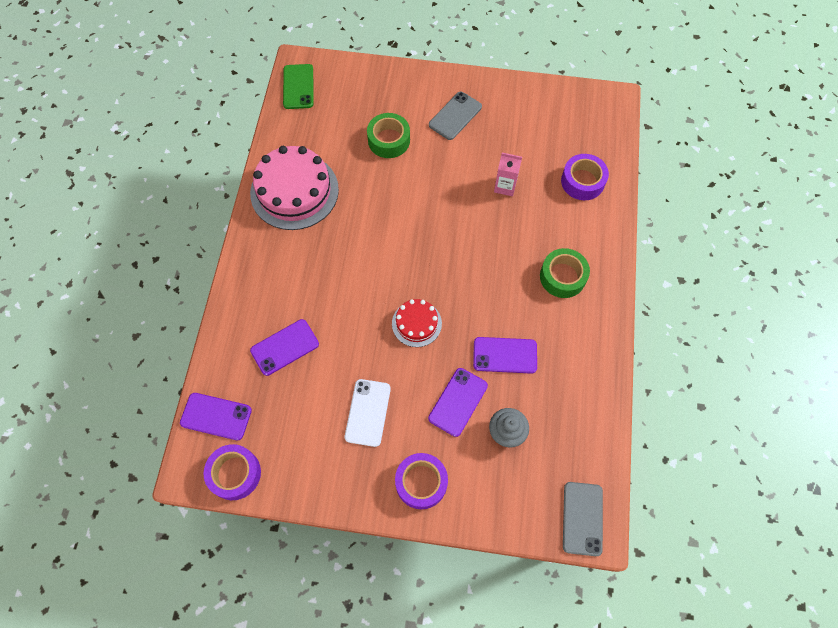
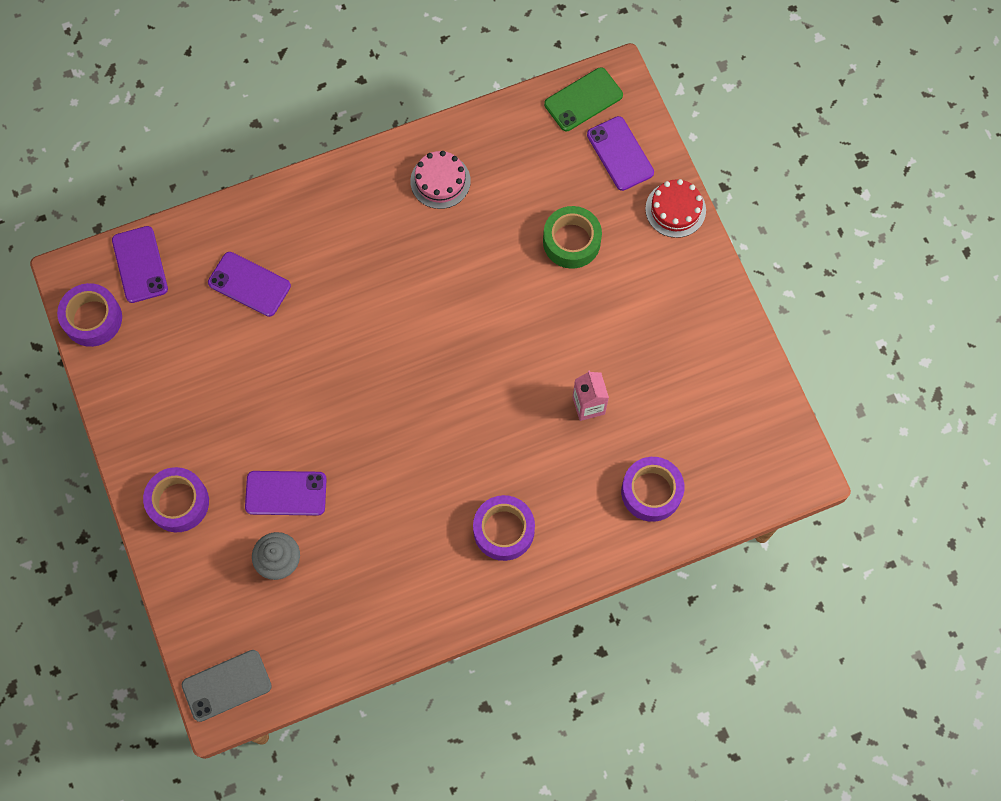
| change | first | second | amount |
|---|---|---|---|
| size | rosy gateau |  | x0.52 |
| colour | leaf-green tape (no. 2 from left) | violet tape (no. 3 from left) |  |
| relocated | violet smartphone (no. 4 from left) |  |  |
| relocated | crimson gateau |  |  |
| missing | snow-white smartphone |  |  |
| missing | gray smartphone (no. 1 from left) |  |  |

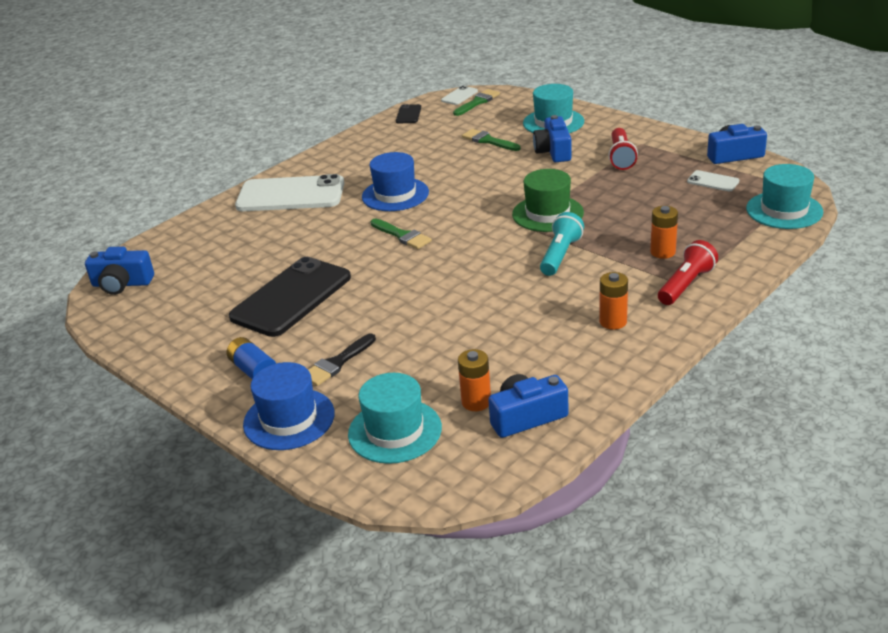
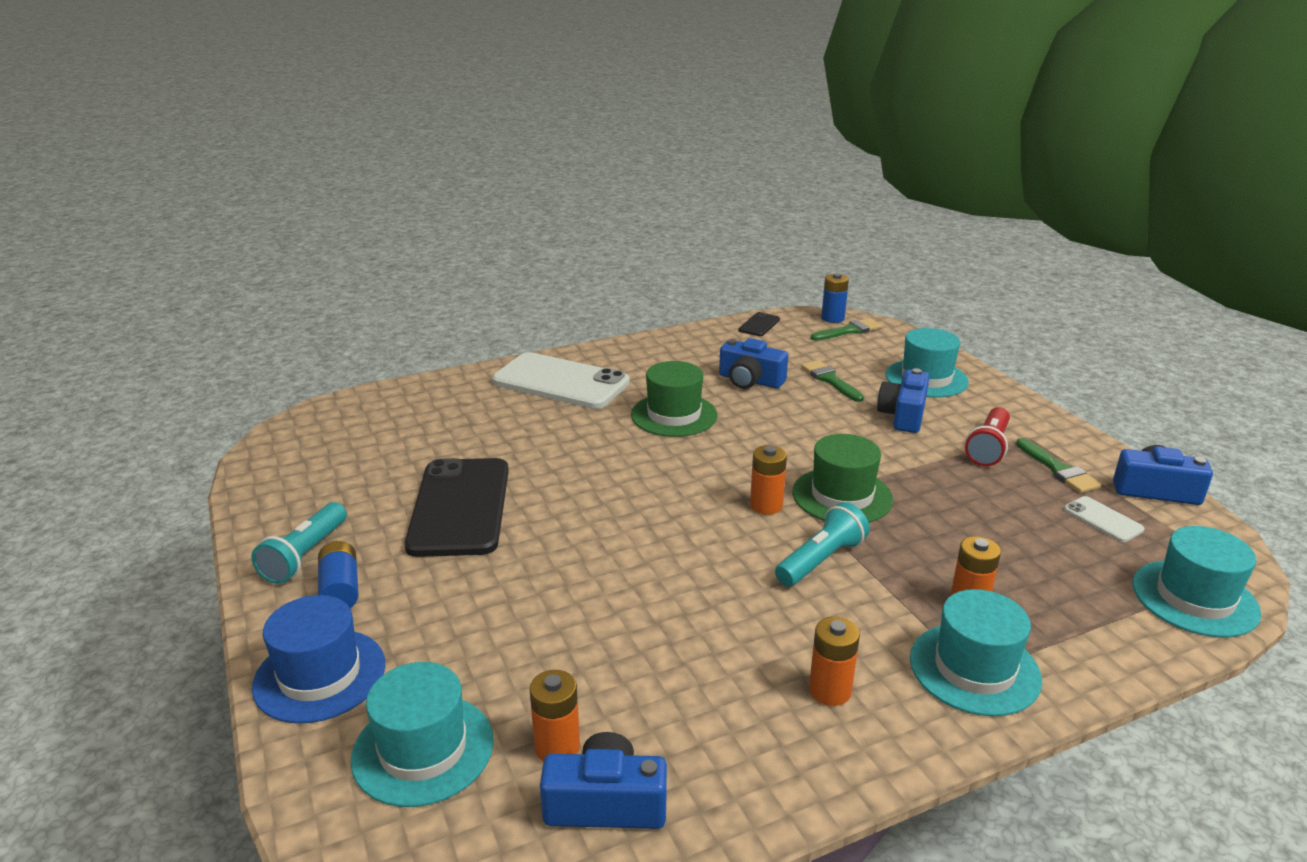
| change | first | second | amount |
|---|---|---|---|
| appeared |  | turquoise torch (no. 1 from left) |  |
| spun | jet-black smartphone (no. 1 from left) |  | 60 degrees counterclockwise |
| colour | blue hat (no. 2 from left) | leaf-green hat (no. 1 from left) |  |
| relocated | blue photo camera (no. 1 from left in the first image) | blue photo camera (no. 2 from left) |  |
| appeared |  | orange-coloured AA battery (no. 2 from left) |  |
| exchanged | snow-white smartphone (no. 2 from left) | blue AA battery (no. 2 from left) |  |
| exchanged | crimson torch (no. 2 from left) | turquoise hat (no. 3 from left) |  |
| relocated | leaf-green paintbrush (no. 1 from left in the first image) | leaf-green paintbrush (no. 3 from left) |  |
| missing | jet-black paintbrush |  |  |

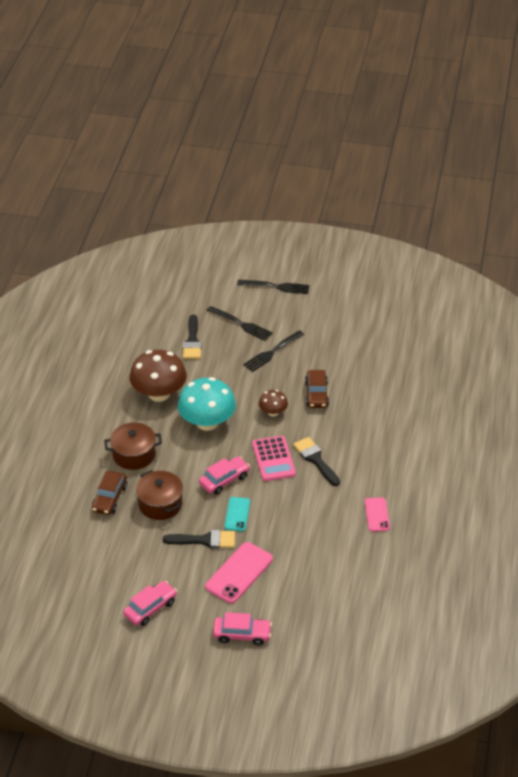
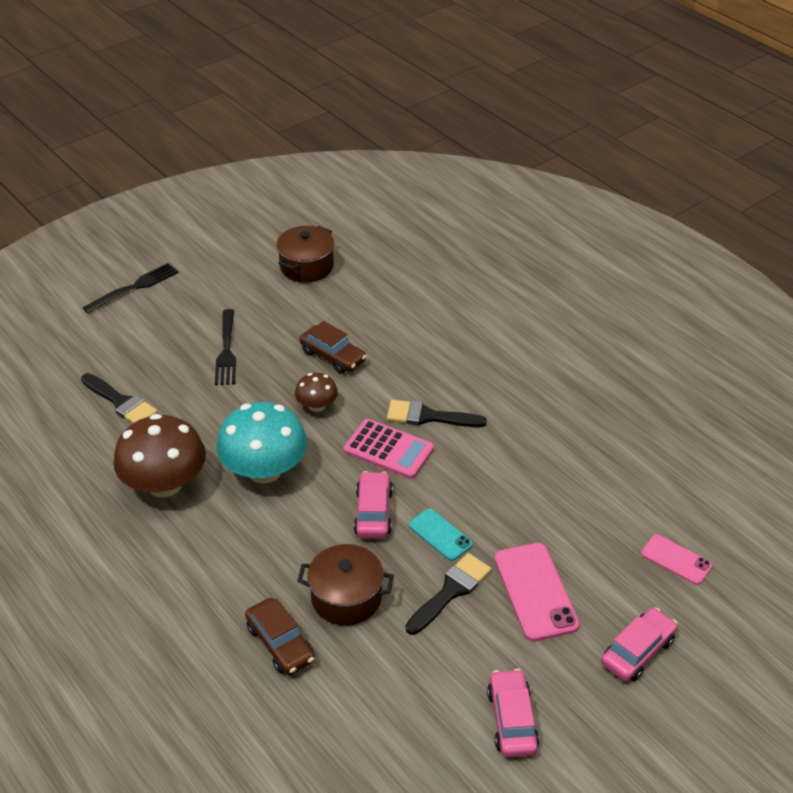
| change | first | second | amount |
|---|---|---|---|
| relocated | brown pot (no. 1 from left) |  |  |
| relocated | rosy smartphone (no. 2 from left) |  |  |
| missing | jet-black dinner fork (no. 1 from left) |  |  |

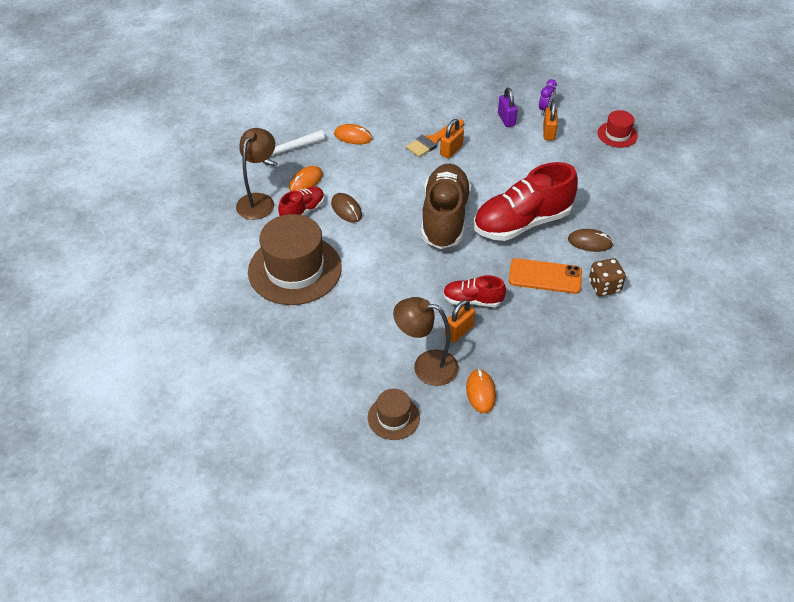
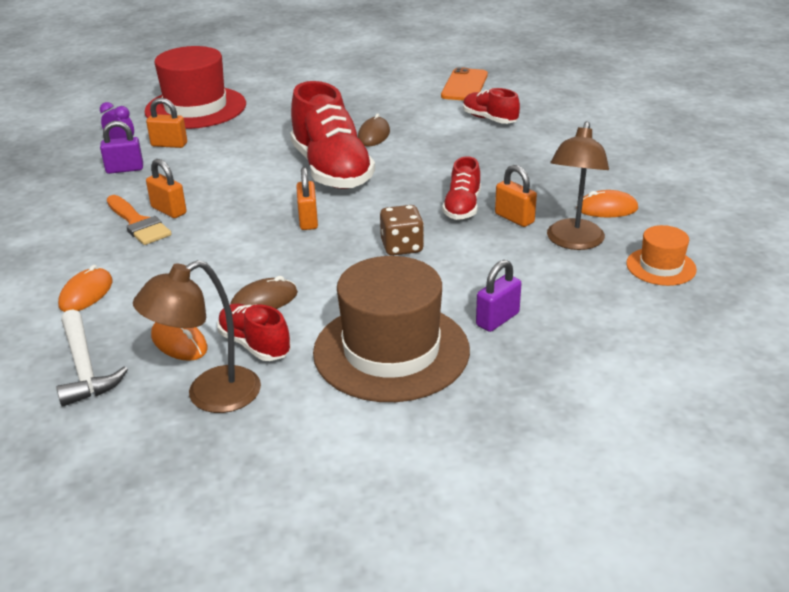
| change | first | second | amount |
|---|---|---|---|
| spun | brown lamp (no. 1 from left) |  | 60 degrees counterclockwise |
| size | crimson hat |  | x2.04 |
| exchanged | brown shoe | orange-coloured small lock (no. 3 from left) |  |
| relocated | brown die |  |  |
| relocated | orange-coloured smartphone |  |  |
| appeared |  | crimson shoe (no. 4 from left) |  |
| appeared |  | violet small lock (no. 2 from left) |  |
| colour | brown hat (no. 2 from left) | orange-coloured hat |  |

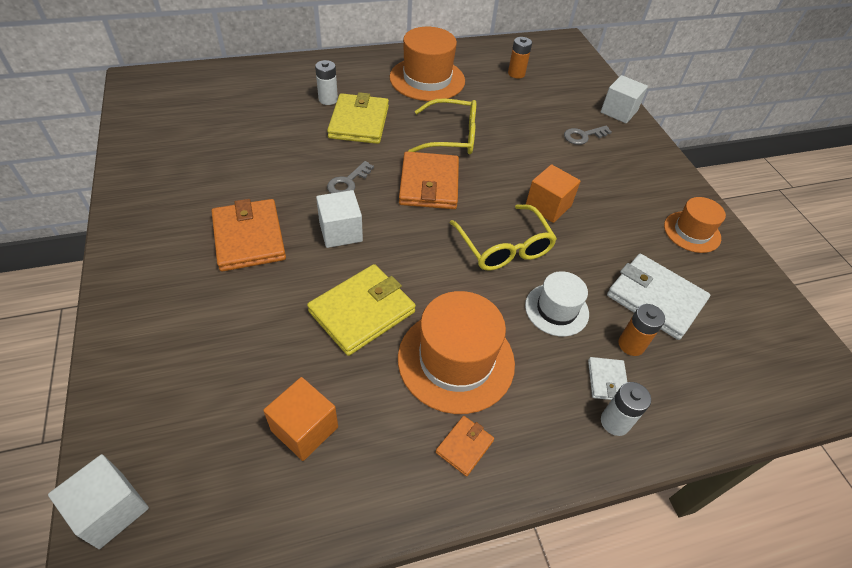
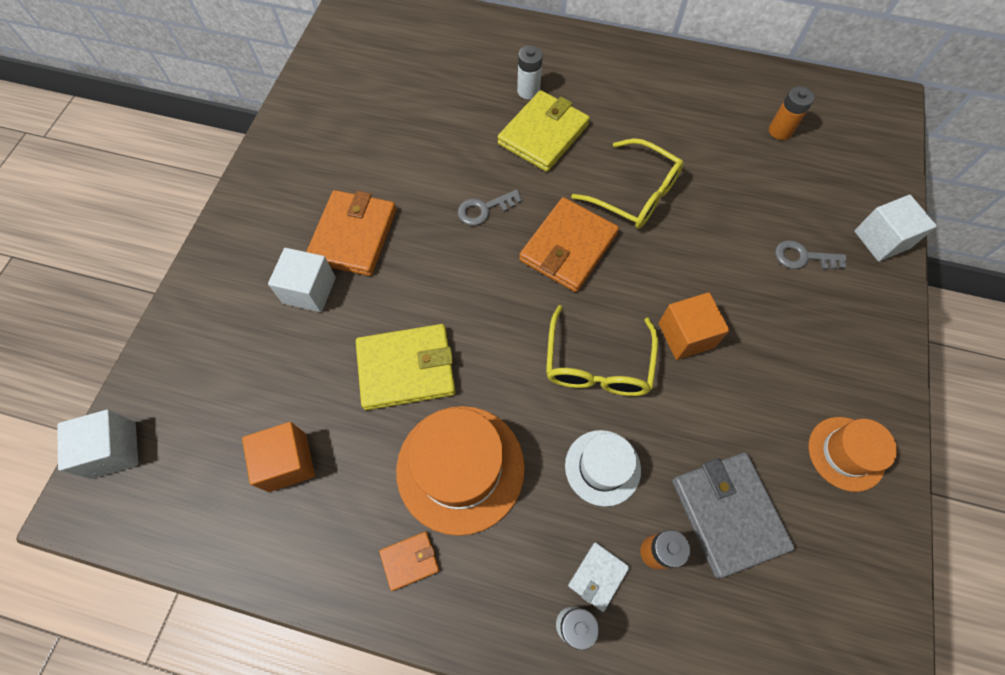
| change | first | second | amount |
|---|---|---|---|
| relocated | snow-white block (no. 2 from left) |  |  |
| colour | snow-white card wallet (no. 2 from left) | gray card wallet |  |
| missing | orange-coloured hat (no. 1 from left) |  |  |

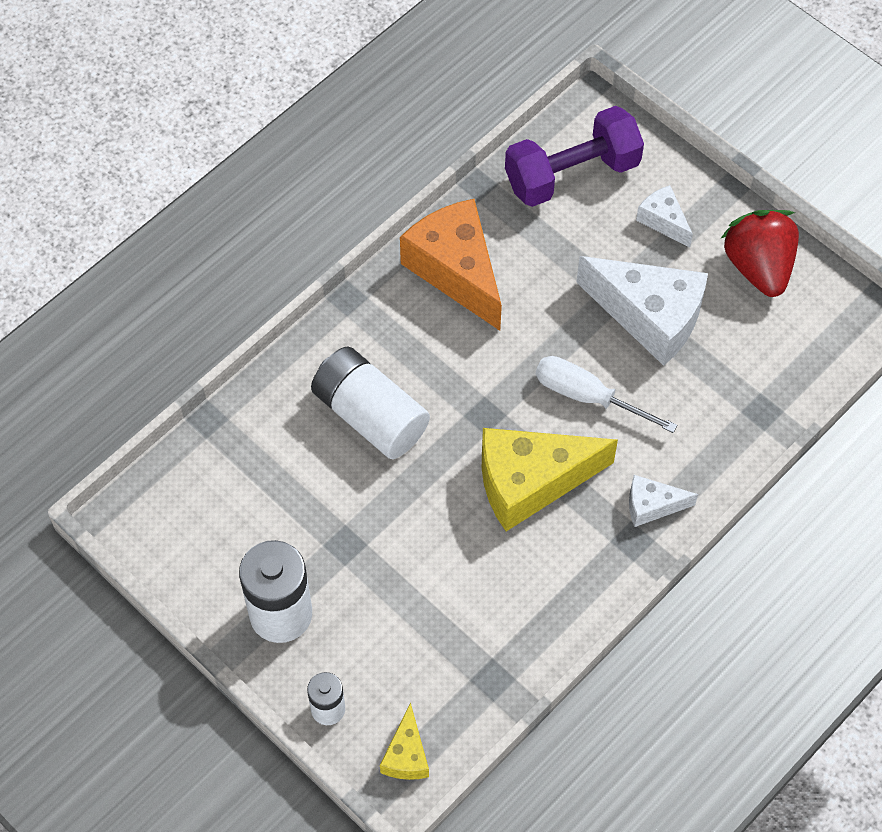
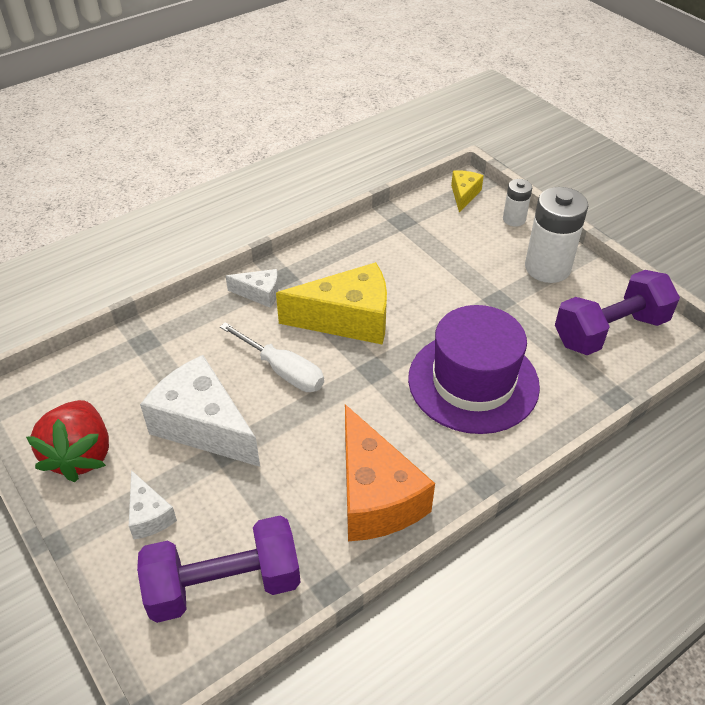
| change | first | second | amount |
|---|---|---|---|
| exchanged | snow-white AA battery (no. 3 from left) | violet hat |  |
| appeared |  | violet hand weight (no. 2 from left) |  |

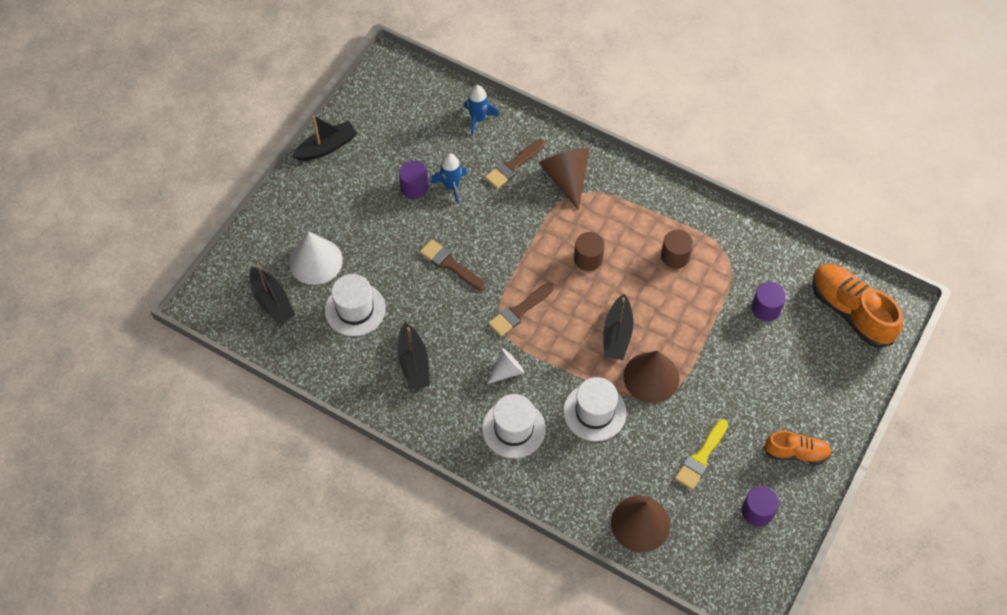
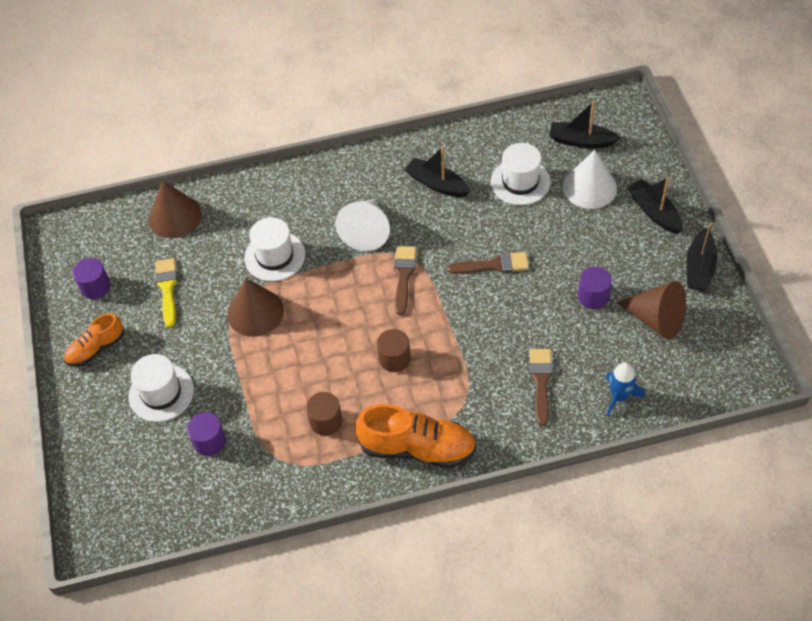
| change | first | second | amount |
|---|---|---|---|
| relocated | snow-white hat (no. 2 from left in the first image) | snow-white hat (no. 1 from left) |  |
| size | snow-white solid cone (no. 2 from left in the first image) | snow-white solid cone (no. 1 from left) | x1.69 |
| relocated | orange-coloured shoe (no. 2 from left) |  |  |
| relocated | brown solid cone (no. 1 from left in the first image) | brown solid cone (no. 3 from left) |  |
| relocated | jet-black sailboat (no. 4 from left in the first image) | jet-black sailboat (no. 3 from left) |  |
| missing | blue toy rocket (no. 1 from left) |  |  |

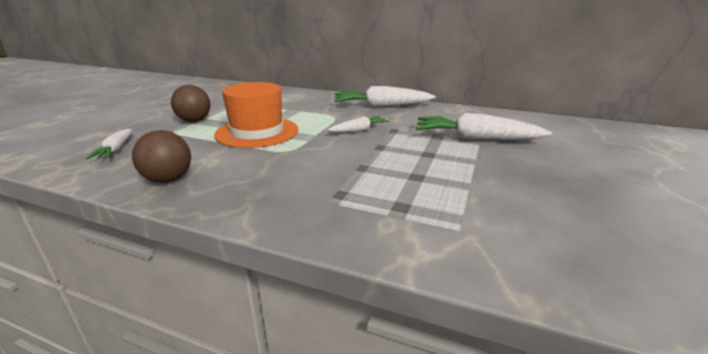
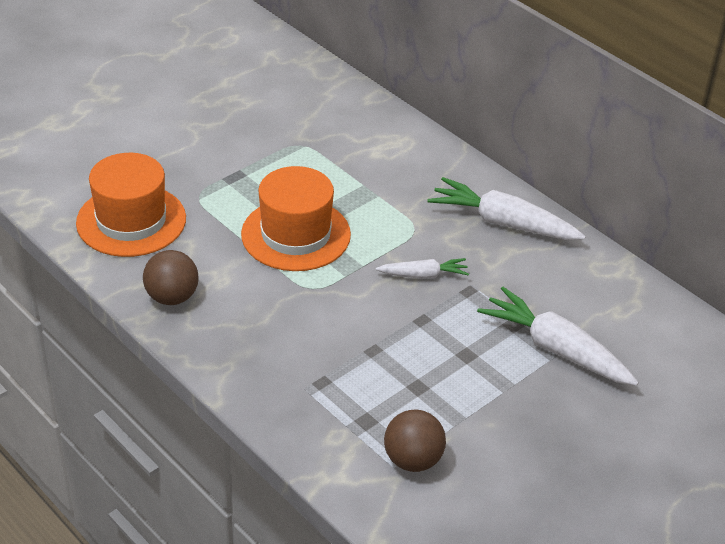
| change | first | second | amount |
|---|---|---|---|
| exchanged | snow-white toy carrot (no. 1 from left) | orange-coloured hat (no. 1 from left) |  |
| relocated | brown ball (no. 2 from left) |  |  |

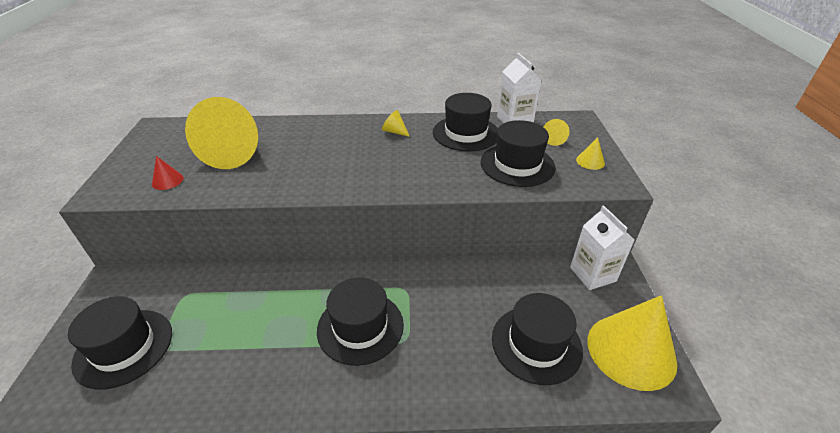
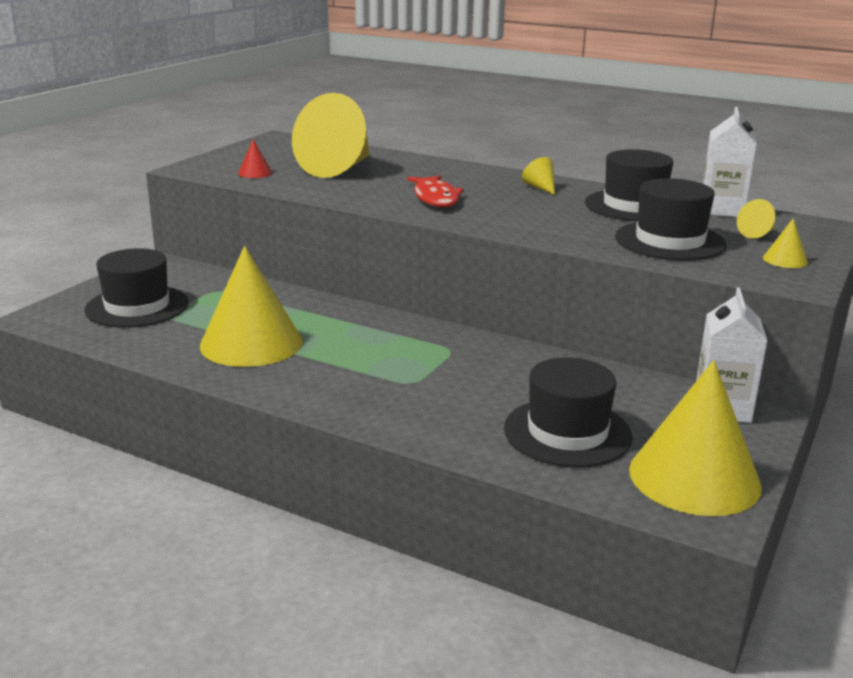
| change | first | second | amount |
|---|---|---|---|
| appeared |  | bright yellow solid cone (no. 1 from left) |  |
| appeared |  | crimson toy fish |  |
| missing | jet-black hat (no. 2 from left) |  |  |

